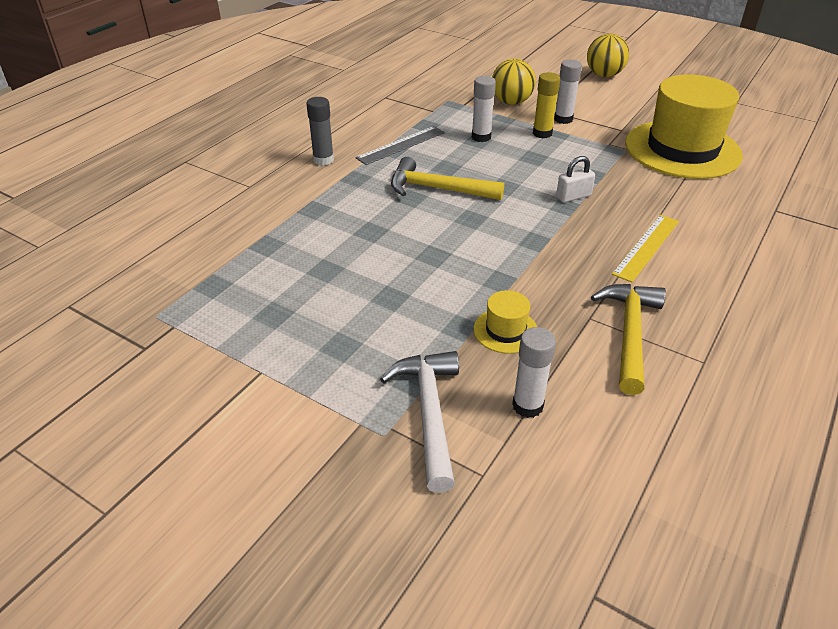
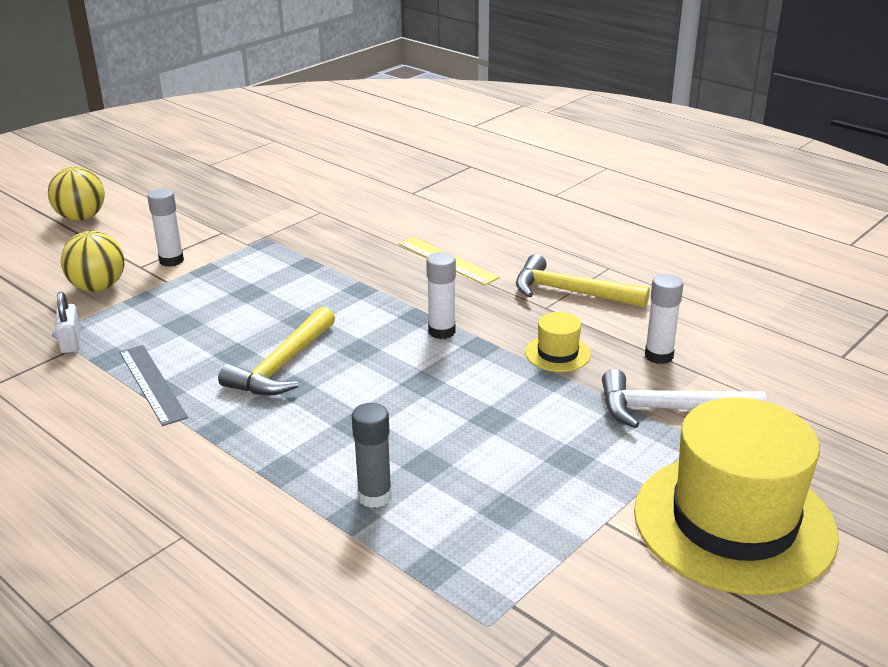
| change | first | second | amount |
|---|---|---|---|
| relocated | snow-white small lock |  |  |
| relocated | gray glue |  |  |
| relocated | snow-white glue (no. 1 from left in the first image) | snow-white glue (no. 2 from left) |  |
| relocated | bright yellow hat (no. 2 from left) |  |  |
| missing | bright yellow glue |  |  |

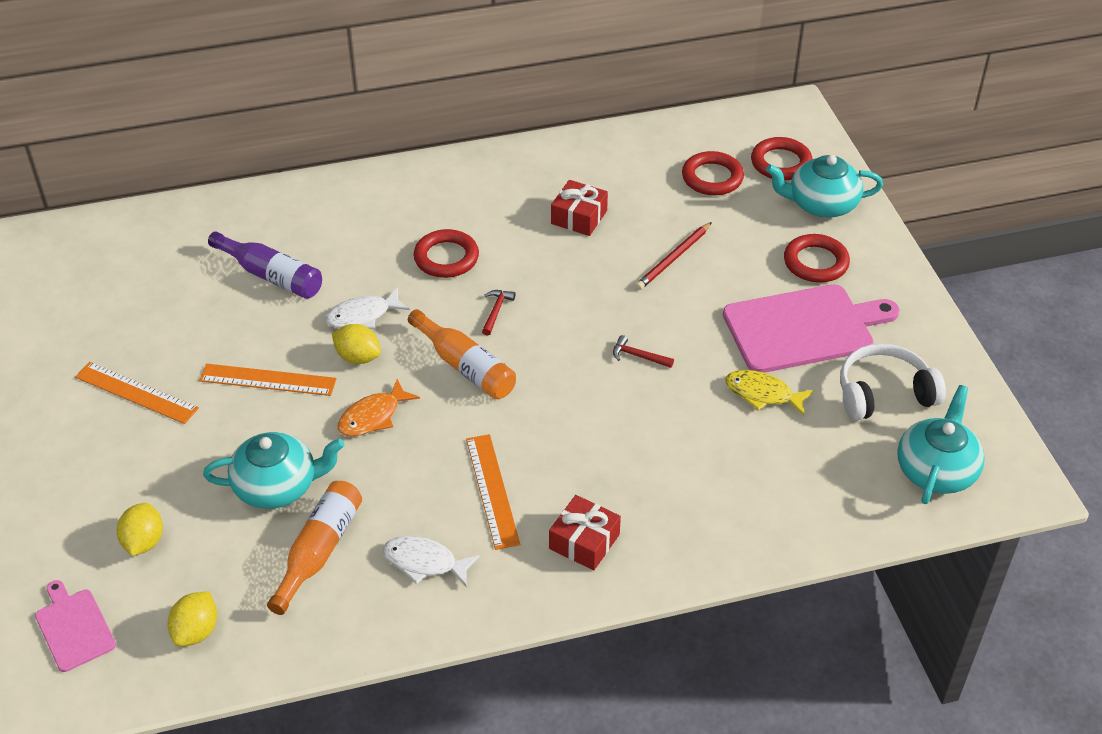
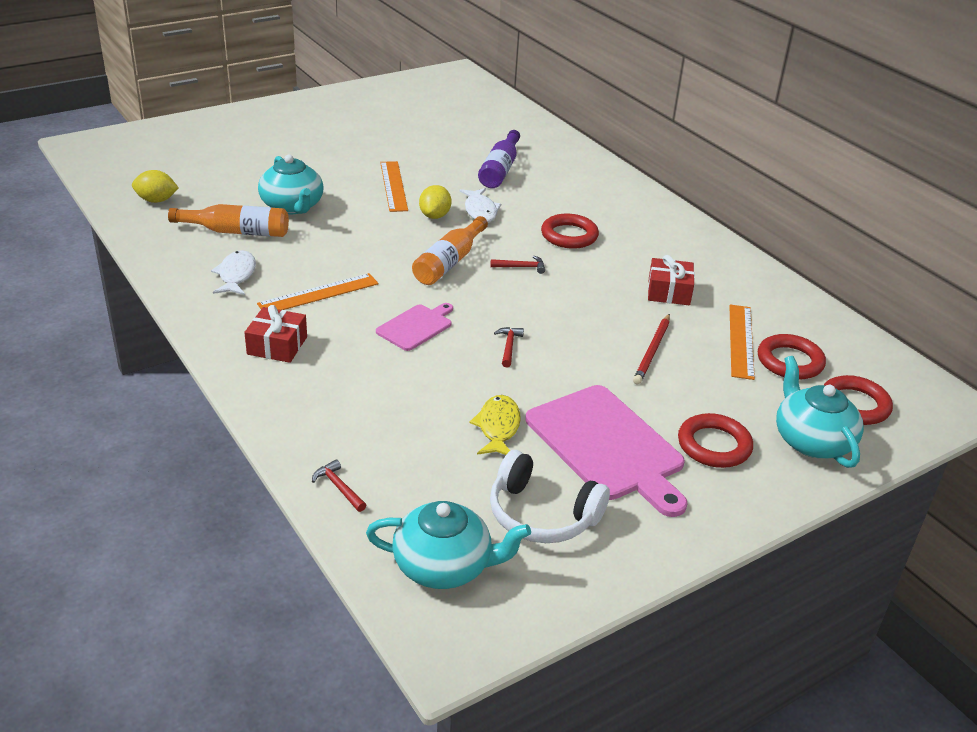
| change | first | second | amount |
|---|---|---|---|
| appeared |  | crimson carpenter's hammer (no. 1 from left) |  |
| relocated | rosy bread board (no. 1 from left) |  |  |
| spun | snow-white toy fish (no. 1 from left in the first image) | snow-white toy fish (no. 2 from left) | 150 degrees counterclockwise |
| spun | snow-white over-ear headphones |  | 150 degrees clockwise |
| spun | crimson lead pencil |  | 90 degrees counterclockwise |
| relocated | orange-coloured measuring stick (no. 1 from left in the first image) | orange-coloured measuring stick (no. 3 from left) |  |
| missing | bright yellow citrus fruit (no. 1 from left) |  |  |
| missing | orange-coloured toy fish |  |  |

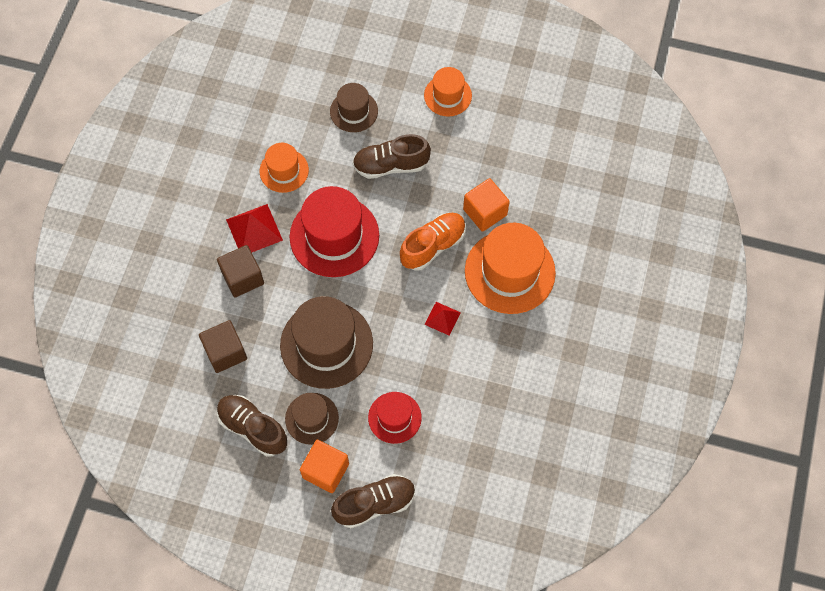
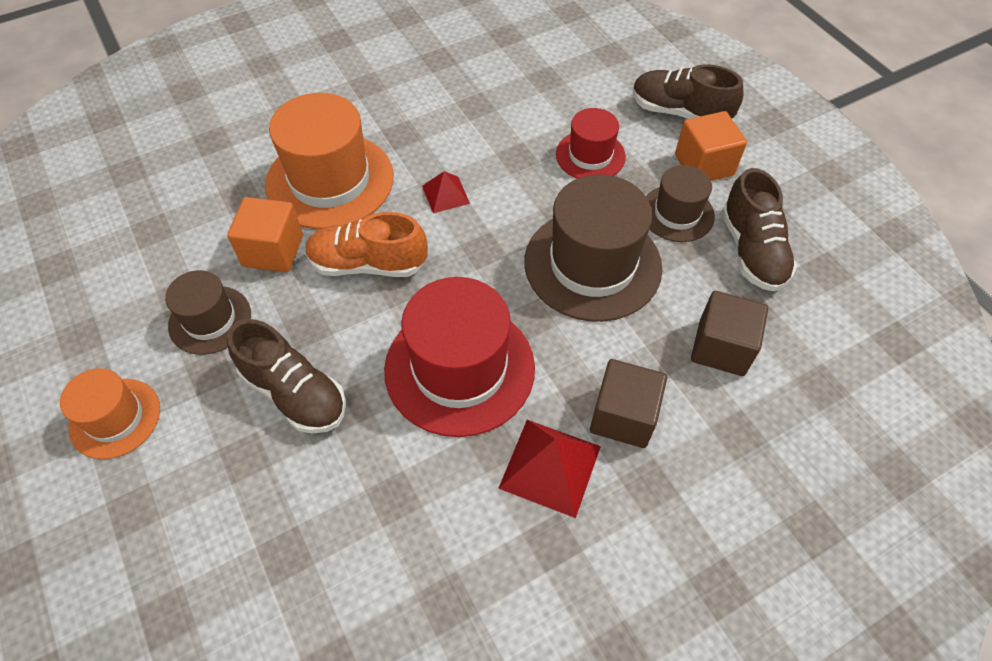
| change | first | second | amount |
|---|---|---|---|
| relocated | brown hat (no. 3 from left in the first image) | brown hat (no. 1 from left) |  |
| missing | orange-coloured hat (no. 1 from left) |  |  |

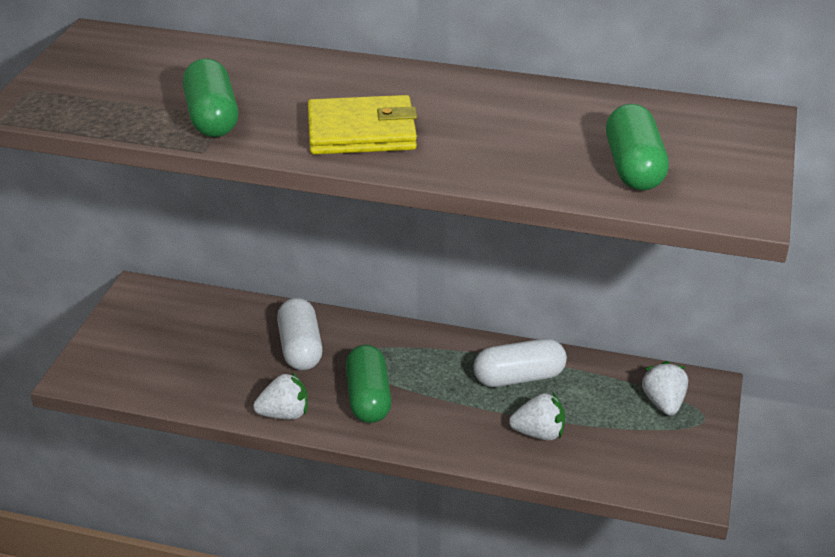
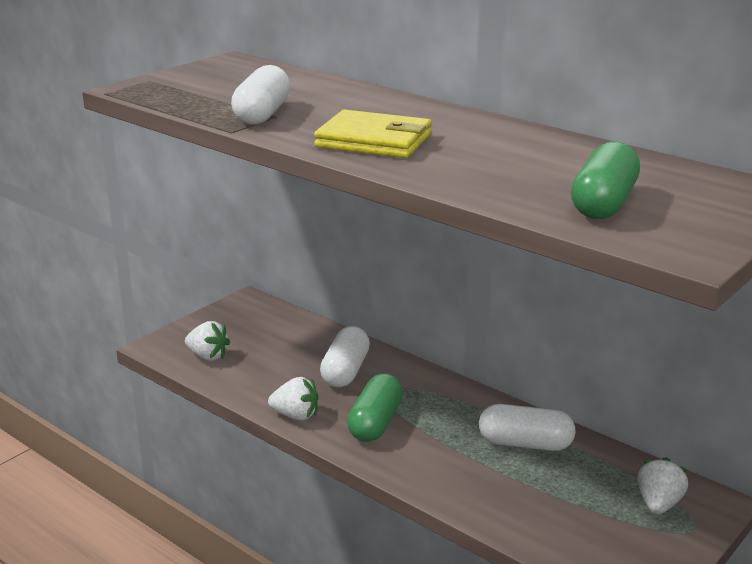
| change | first | second | amount |
|---|---|---|---|
| relocated | snow-white toy strawberry (no. 2 from left in the first image) | snow-white toy strawberry (no. 1 from left) |  |
| colour | leaf-green pill shape (no. 1 from left) | snow-white pill shape (no. 1 from left) |  |

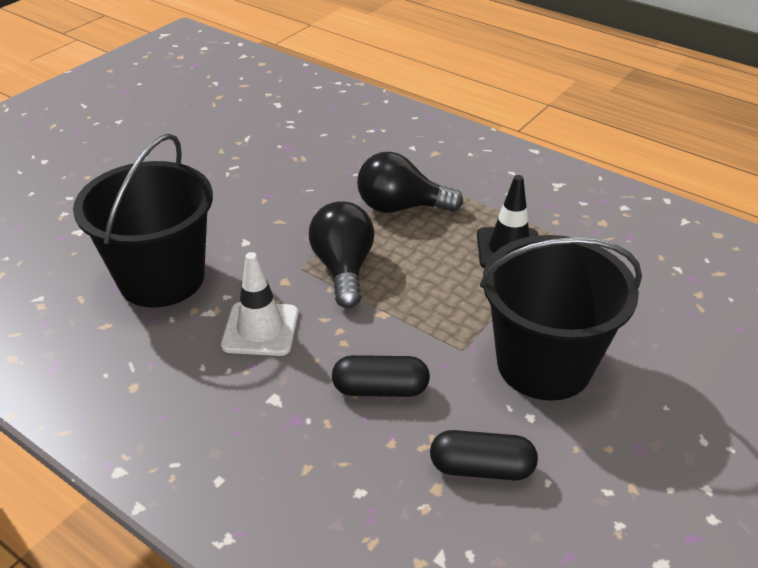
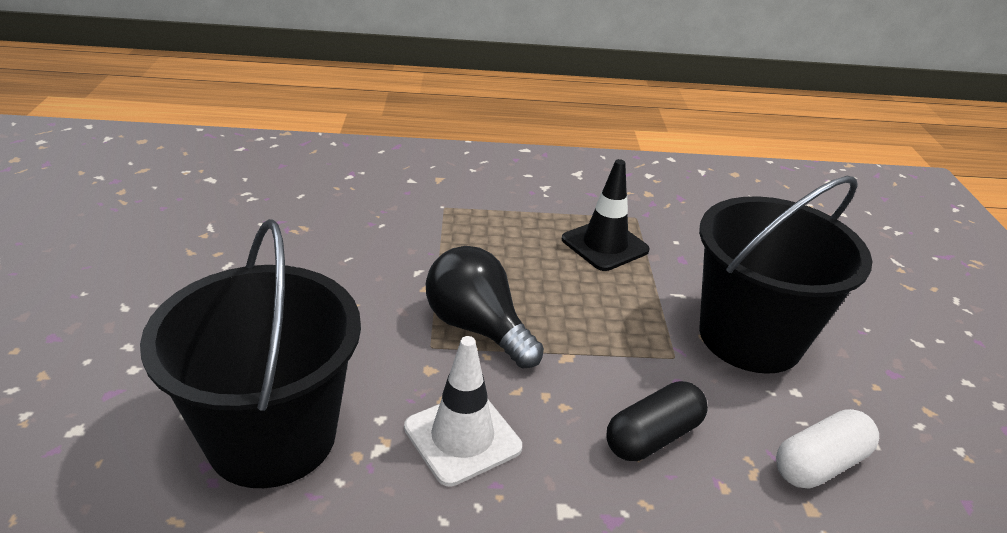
| change | first | second | amount |
|---|---|---|---|
| colour | jet-black pill shape (no. 2 from left) | snow-white pill shape |  |
| missing | jet-black lightbulb (no. 2 from left) |  |  |

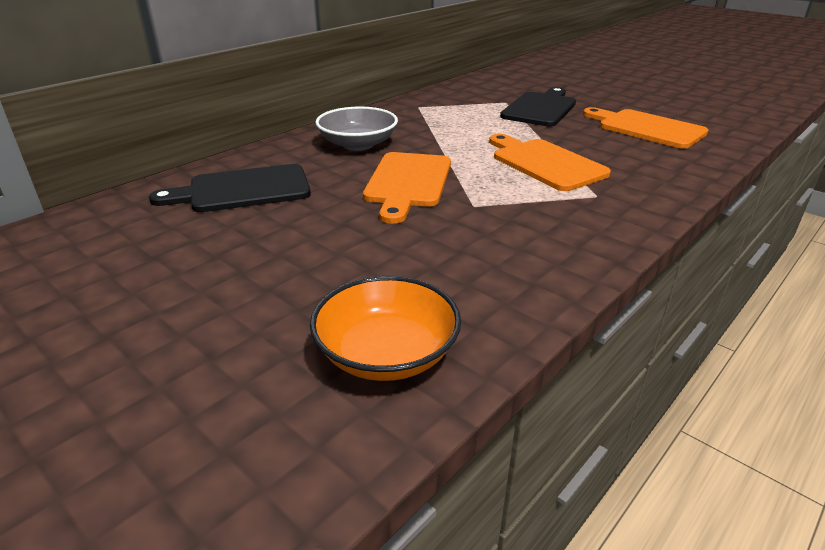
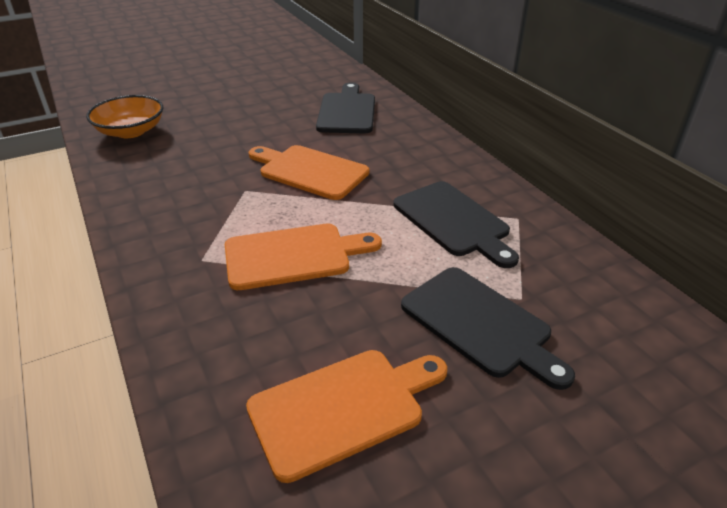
| change | first | second | amount |
|---|---|---|---|
| appeared |  | jet-black bread board (no. 2 from left) |  |
| missing | gray serving bowl |  |  |

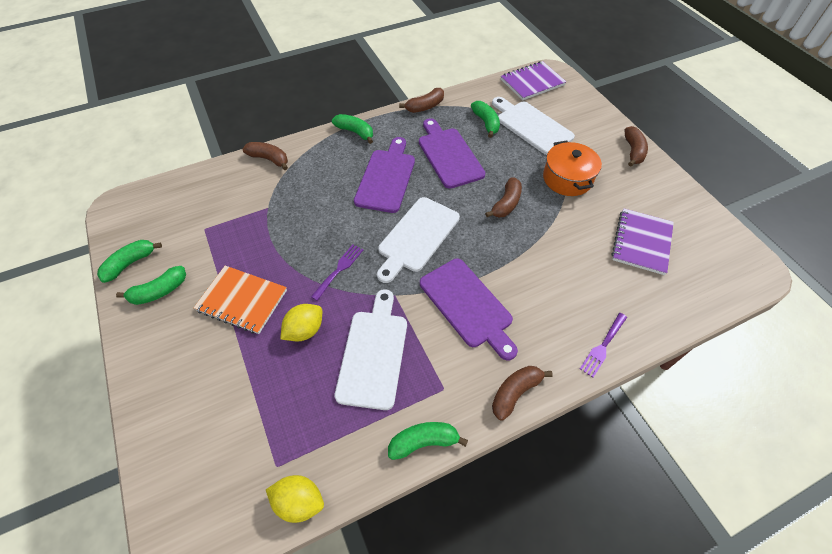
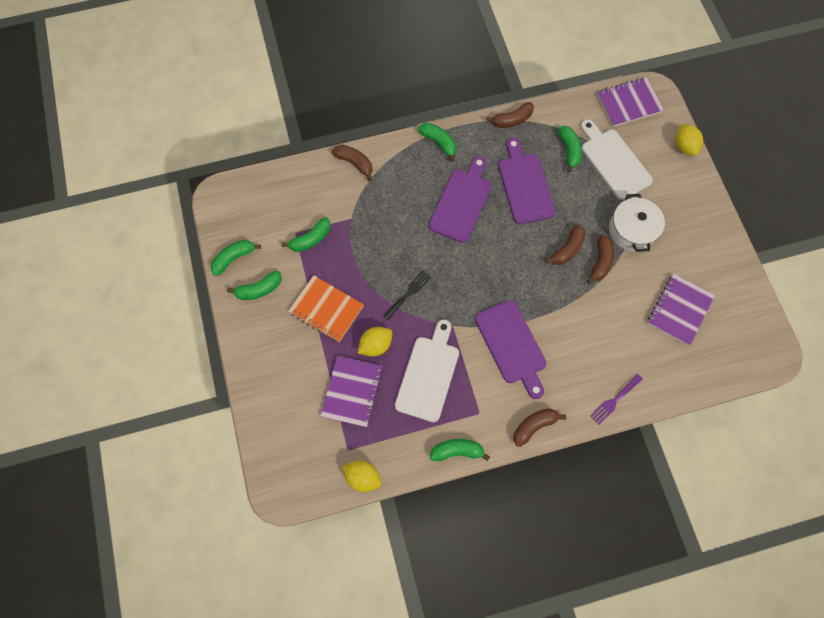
| change | first | second | amount |
|---|---|---|---|
| appeared |  | leaf-green toy banana (no. 3 from left) |  |
| appeared |  | violet notebook (no. 1 from left) |  |
| colour | violet dinner fork (no. 1 from left) | jet-black dinner fork |  |
| relocated | brown toy banana (no. 5 from left) |  |  |
| colour | orange-coloured pot | snow-white pot |  |
| appeared |  | bright yellow citrus fruit (no. 3 from left) |  |
| missing | snow-white bread board (no. 2 from left) |  |  |

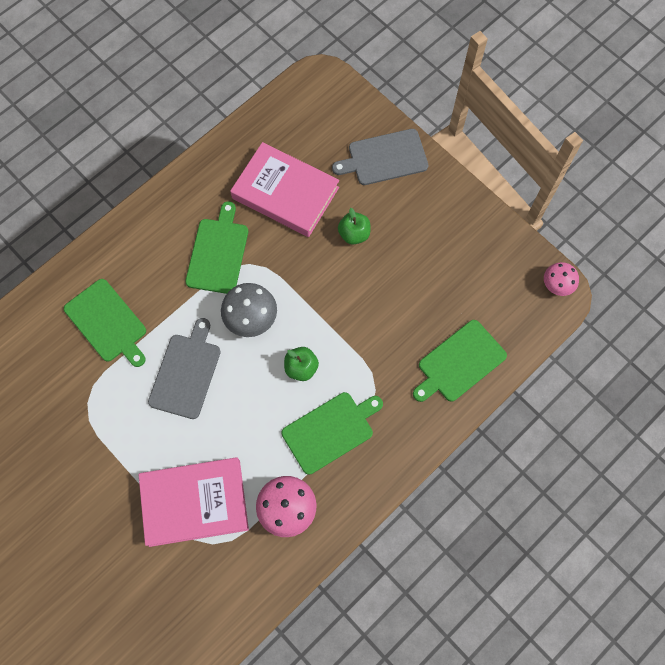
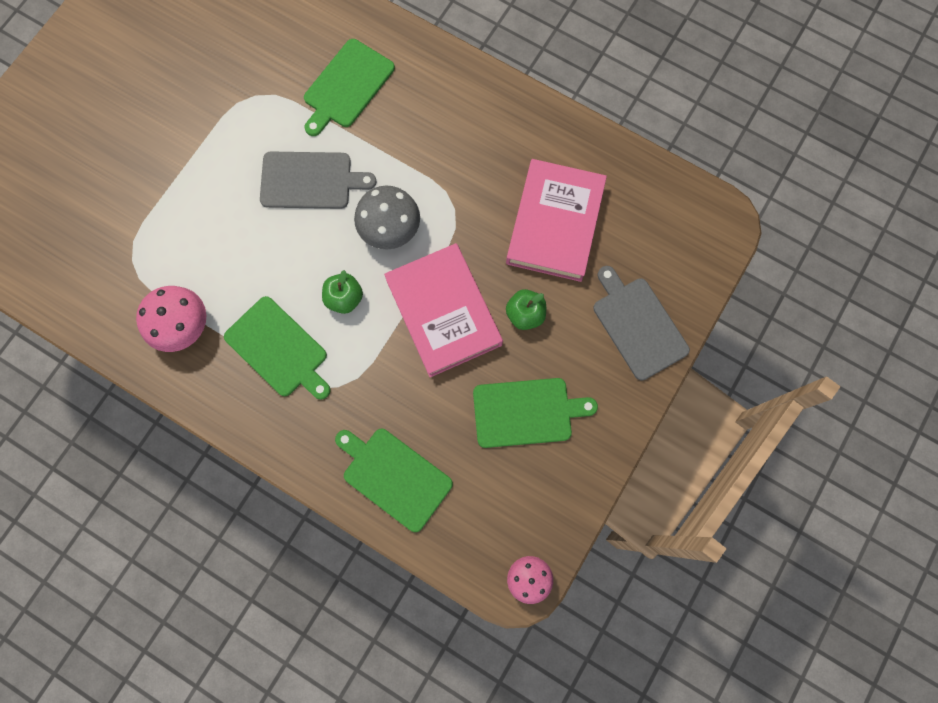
| change | first | second | amount |
|---|---|---|---|
| relocated | rosy book (no. 1 from left) |  |  |
| relocated | leaf-green bread board (no. 2 from left in the first image) | leaf-green bread board (no. 4 from left) |  |

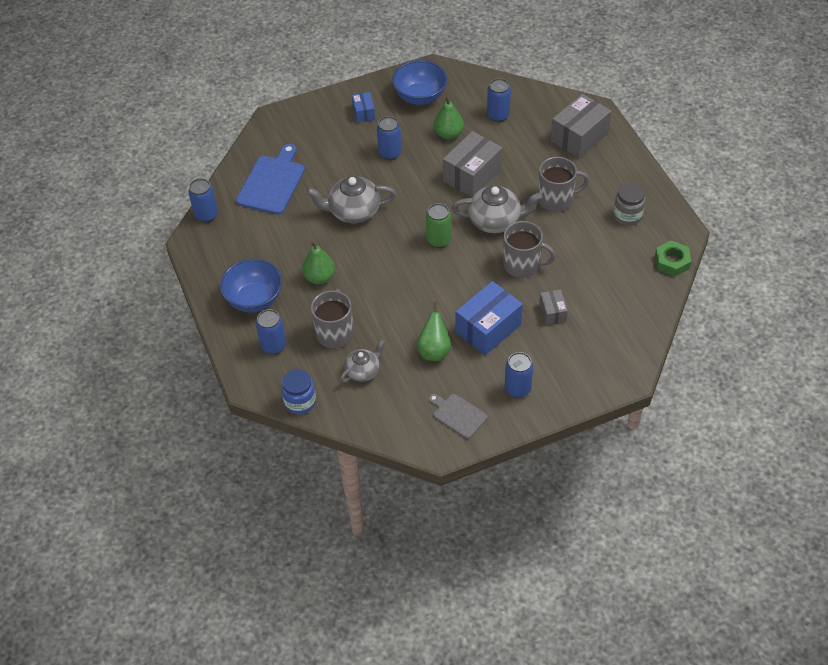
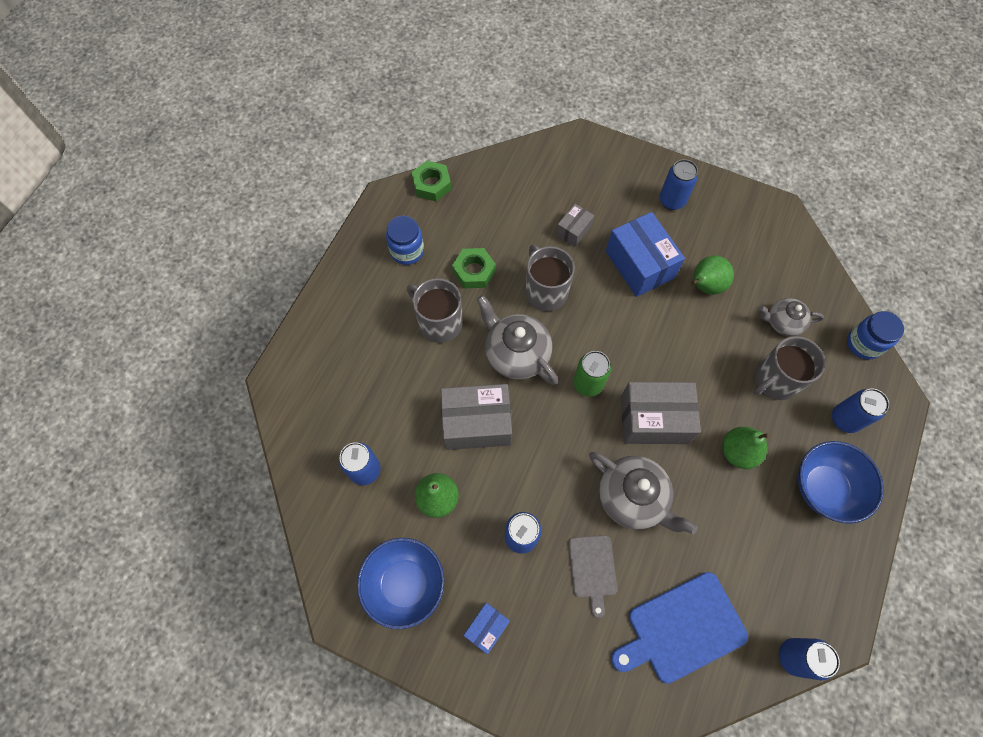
| change | first | second | amount |
|---|---|---|---|
| colour | gray jar | blue jar (no. 1 from left) |  |
| appeared |  | leaf-green hexagon nut (no. 2 from left) |  |
| relocated | gray bread board |  |  |
| spun | blue box (no. 2 from left) |  | 60 degrees clockwise |
| relocated | gray box (no. 3 from left) |  |  |

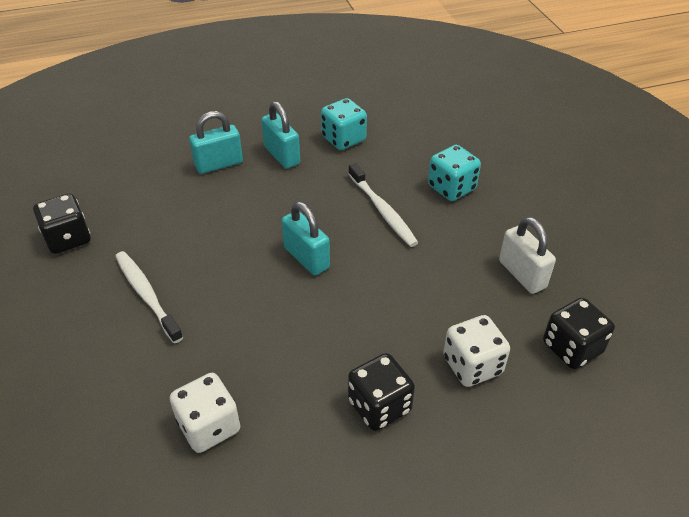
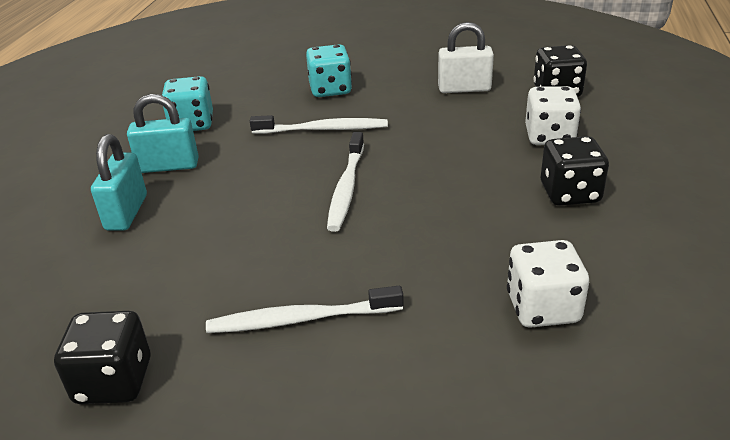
| change | first | second | amount |
|---|---|---|---|
| exchanged | turquoise small lock (no. 3 from left) | snow-white dental brush (no. 3 from left) |  |

